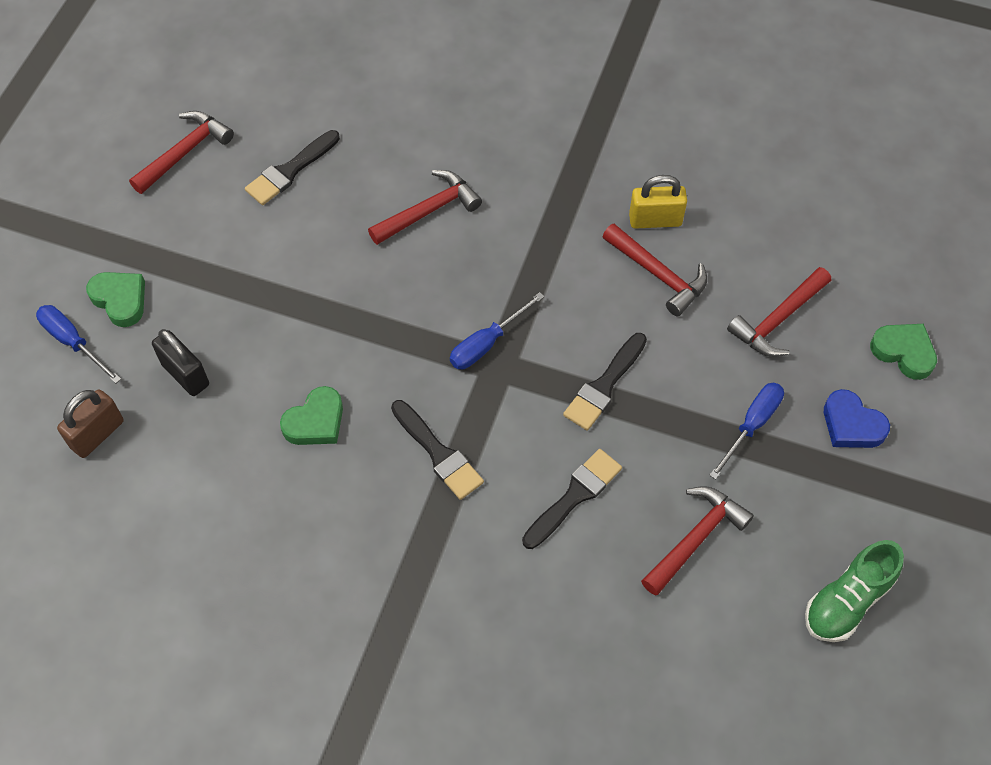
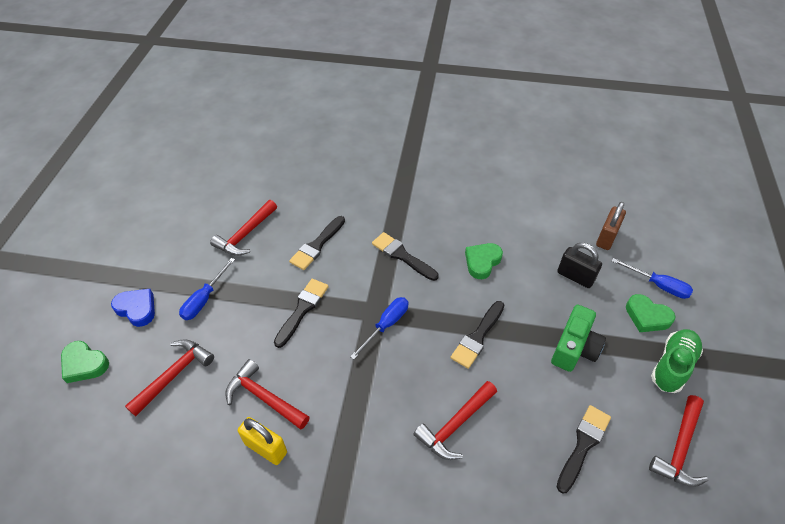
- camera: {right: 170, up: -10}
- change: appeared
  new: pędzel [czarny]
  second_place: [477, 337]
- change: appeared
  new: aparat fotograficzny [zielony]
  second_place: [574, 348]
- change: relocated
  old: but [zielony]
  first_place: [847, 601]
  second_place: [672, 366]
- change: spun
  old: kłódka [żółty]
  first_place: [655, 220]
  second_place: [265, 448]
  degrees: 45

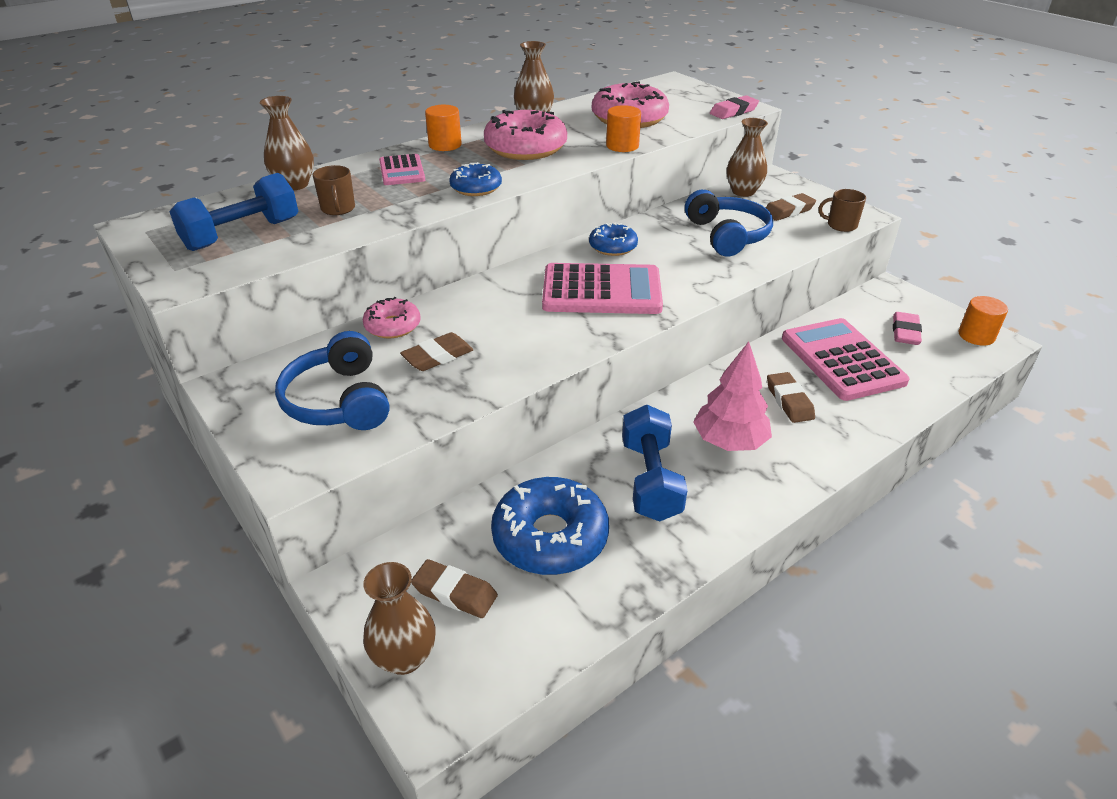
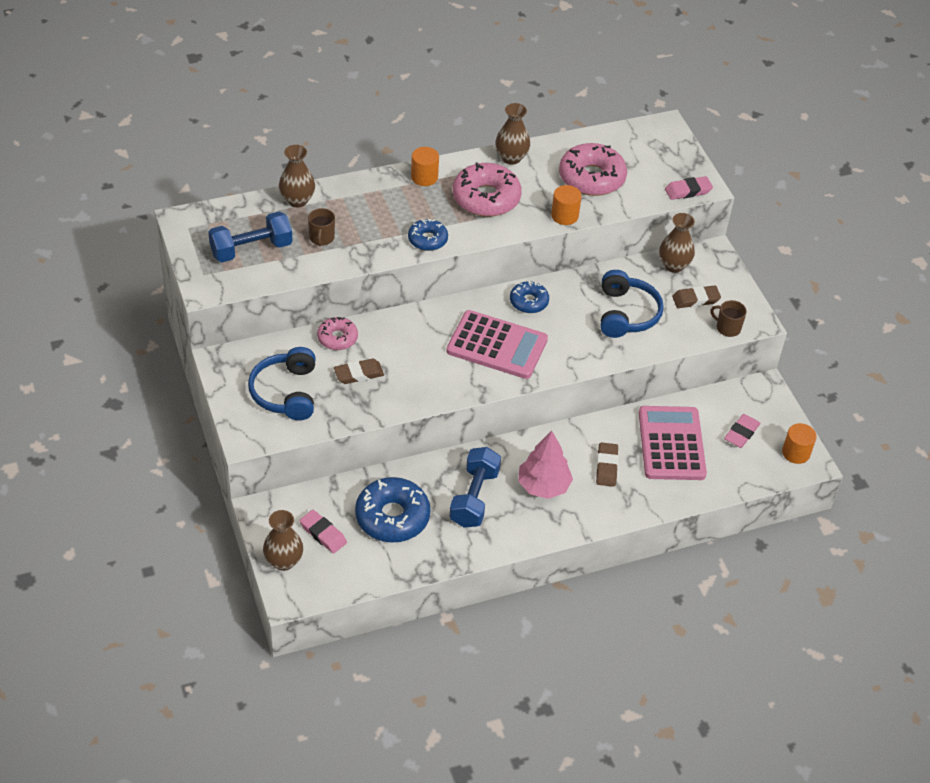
- camera: {right: 15, up: 10}
- change: missing
  old: kalkulator [różowy]
  first_place: [402, 171]
- change: colour
  old: gumka do mazania [brązowy]
  new: gumka do mazania [różowy]
  first_place: [455, 592]
  second_place: [323, 534]

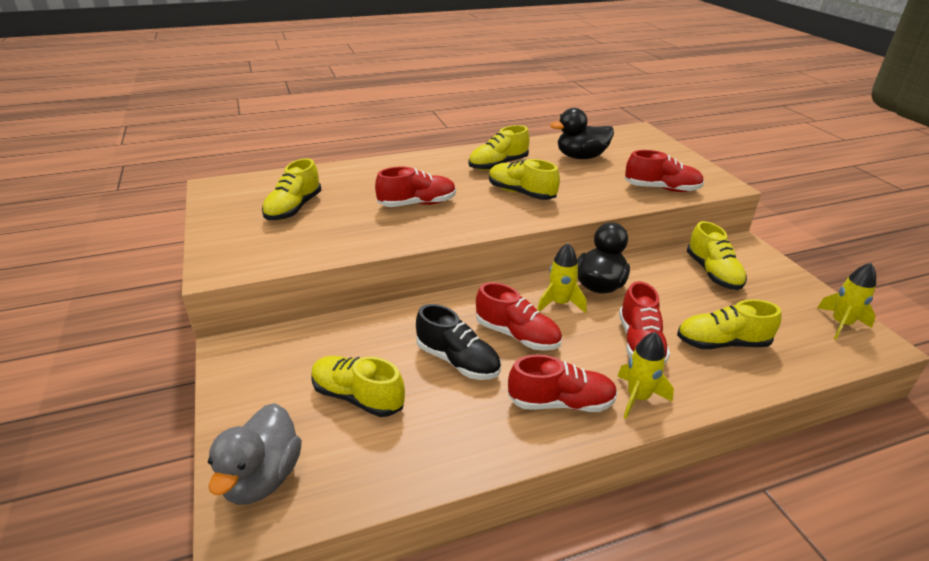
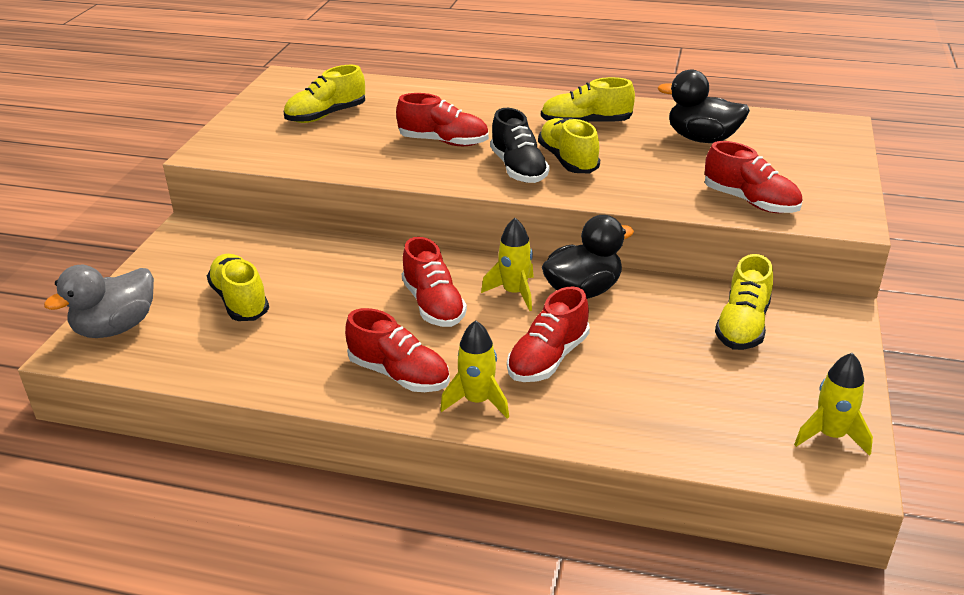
- camera: {right: 35, up: 0}
- change: missing
  old: but [żółty]
  first_place: [722, 343]
- change: relocated
  old: but [czarny]
  first_place: [458, 361]
  second_place: [518, 169]

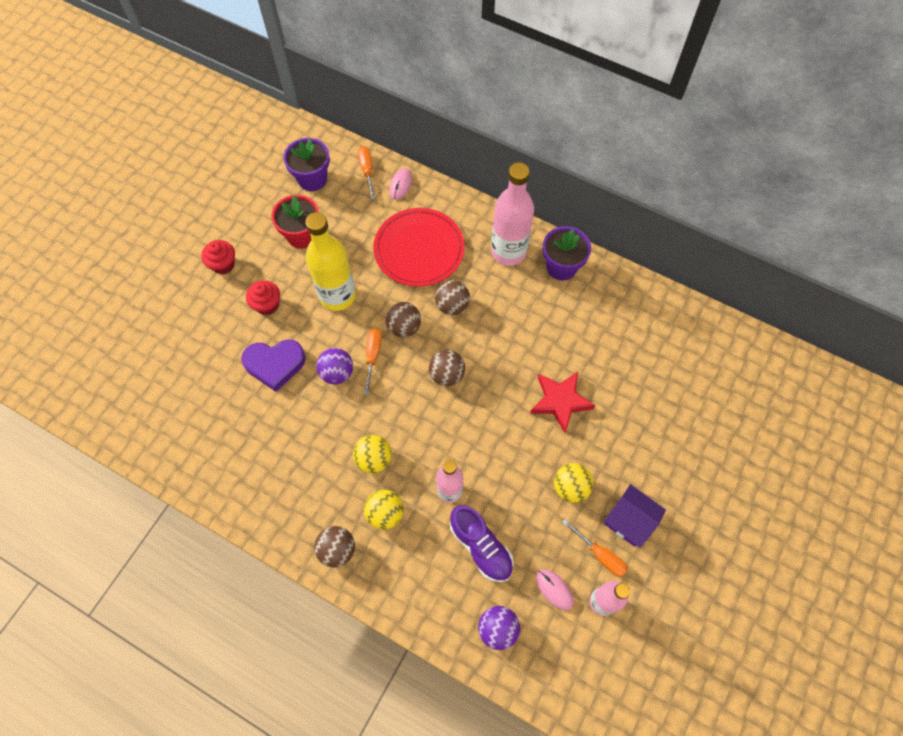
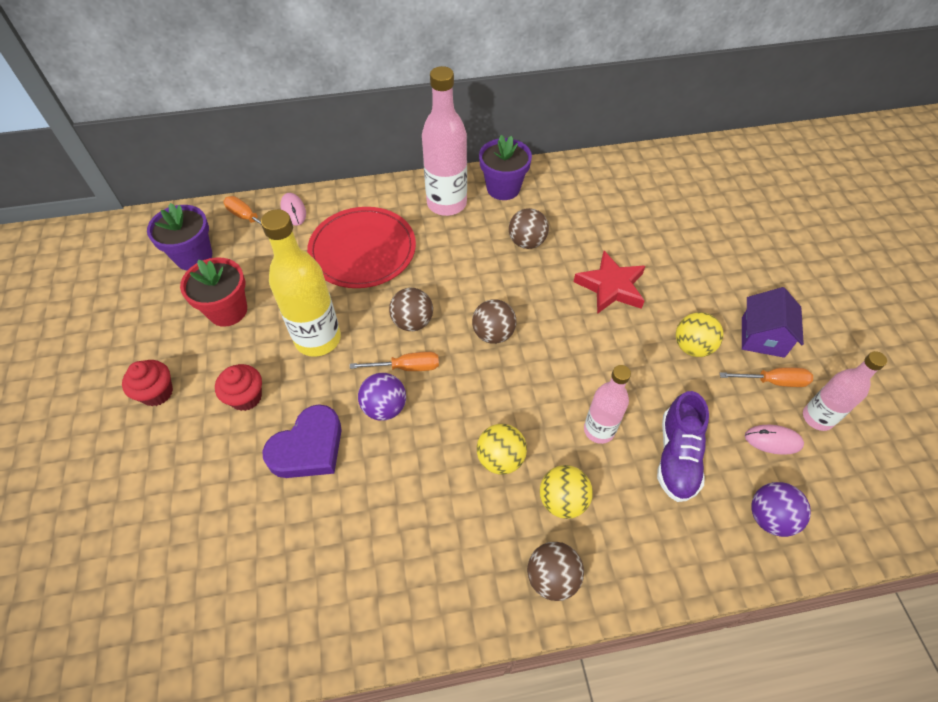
- camera: {right: -40, up: -10}
- change: relocated
  old: piłka [brązowy]
  first_place: [452, 306]
  second_place: [527, 242]
- change: spun
  old: śrubokręt [pomarańczowy]
  first_place: [373, 356]
  second_place: [406, 367]
  degrees: 120
- change: spun
  old: but [fioletowy]
  first_place: [481, 546]
  second_place: [677, 456]
  degrees: 90
- change: spun
  old: domek [fioletowy]
  first_place: [629, 520]
  second_place: [762, 337]
  degrees: -75

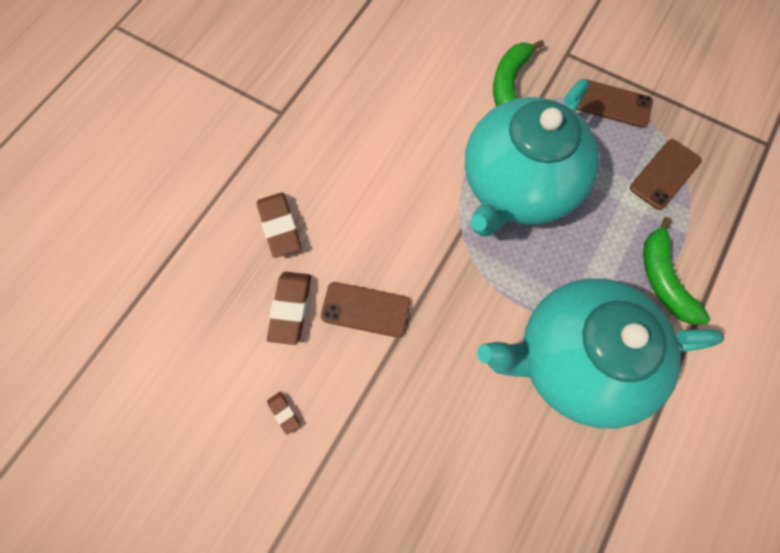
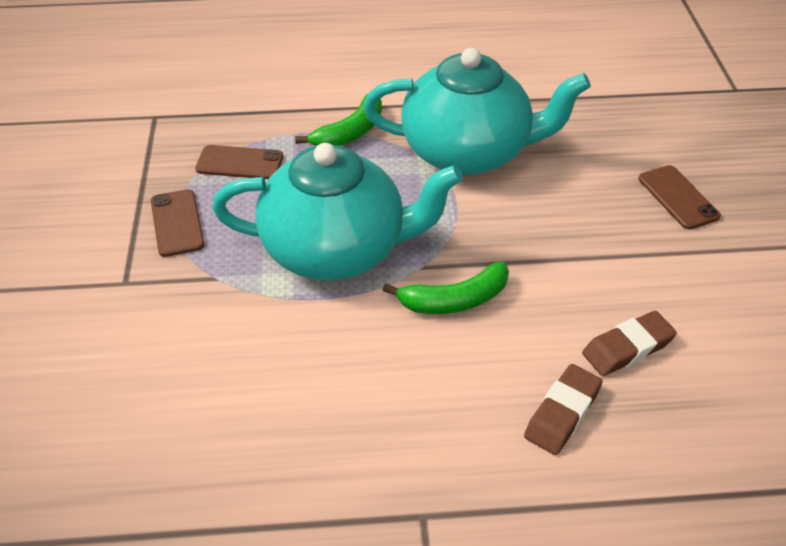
- camera: {right: -125, up: -25}
- change: missing
  old: gumka do mazania [brązowy]
  first_place: [284, 413]
- change: relocated
  old: telefon [brązowy]
  first_place: [365, 309]
  second_place: [678, 197]
- change: relocated
  old: banan [zielony]
  first_place: [509, 84]
  second_place: [454, 300]
- change: spun
  old: imbryk [turkusowy]
  first_place: [575, 359]
  second_place: [468, 152]
  degrees: -45

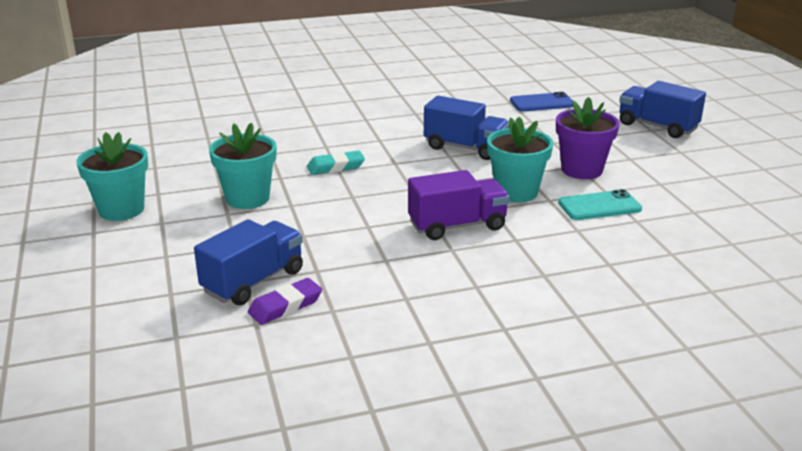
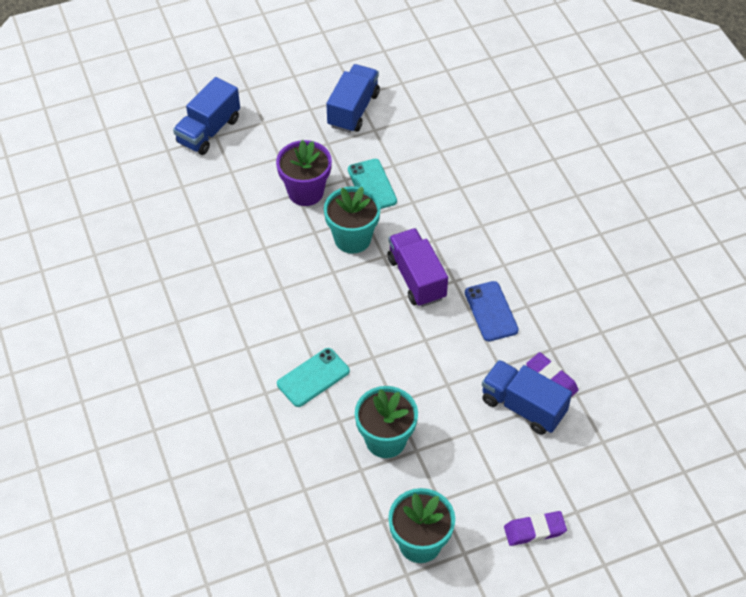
- camera: {right: -95, up: 25}
- change: appeared
  new: gumka do mazania [fioletowy]
  second_place: [534, 530]
- change: relocated
  old: ciężarówka [niebieski]
  first_place: [465, 148]
  second_place: [353, 110]
- change: relocated
  old: telefon [niebieski]
  first_place: [542, 103]
  second_place: [491, 311]
- change: exchanged
  old: gumka do mazania [turkusowy]
  new: telefon [turkusowy]
  first_place: [336, 167]
  second_place: [313, 377]

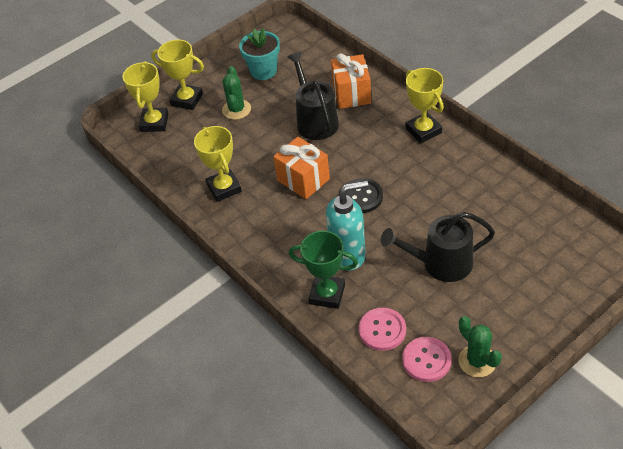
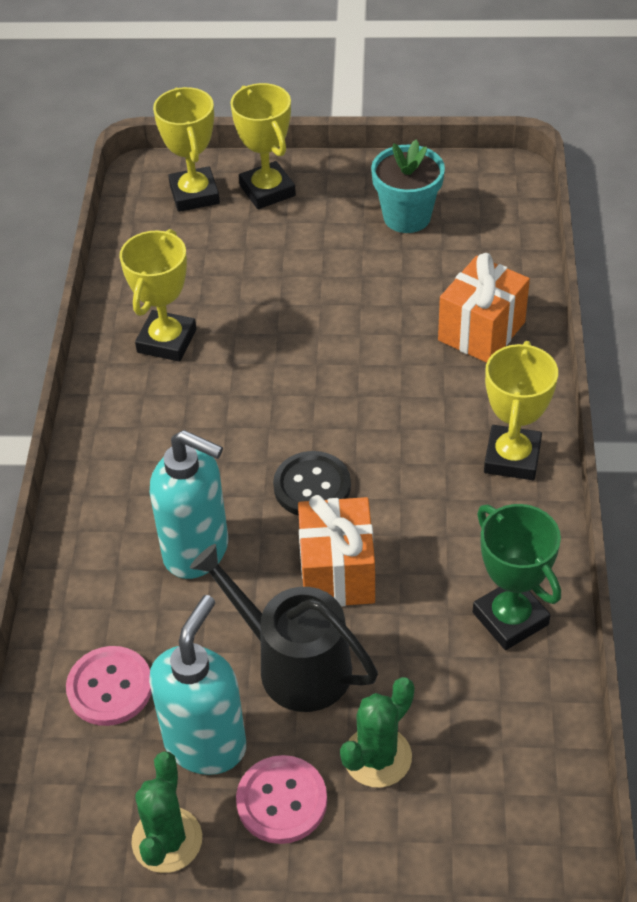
- camera: {right: 40, up: 0}
- change: missing
  old: konewka [czarny]
  first_place: [315, 120]
- change: appeared
  new: dozownik mydła [turkusowy]
  second_place: [206, 744]
- change: relocated
  old: kaktus [zielony]
  first_place: [236, 109]
  second_place: [377, 757]
- change: relocated
  old: prezent [pomarańczowy]
  first_place: [303, 180]
  second_place: [337, 573]
- change: relocated
  old: puchar [zielony]
  first_place: [327, 294]
  second_place: [510, 618]
- change: relocated
  old: guzik [różowy]
  first_place: [426, 360]
  second_place: [282, 801]
- change: spun
  old: puchar [żółty]
  first_place: [154, 123]
  second_place: [194, 194]
  degrees: -60

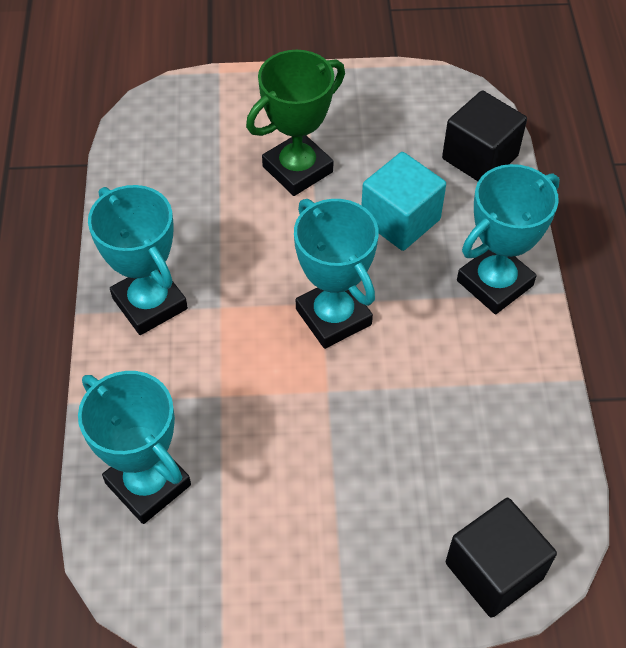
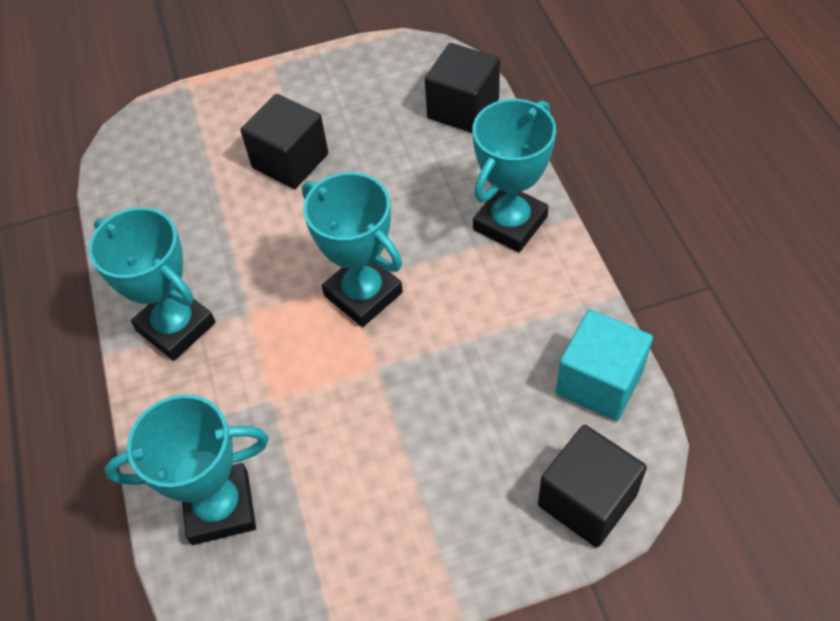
- camera: {right: -10, up: 0}
- change: relocated
  old: sześcian [turkusowy]
  first_place: [400, 220]
  second_place: [599, 382]
- change: exchanged
  old: puchar [zielony]
  new: sześcian [czarny]
  first_place: [297, 169]
  second_place: [290, 161]
- change: spun
  old: puchar [turkusowy]
  first_place: [148, 484]
  second_place: [220, 507]
  degrees: -45

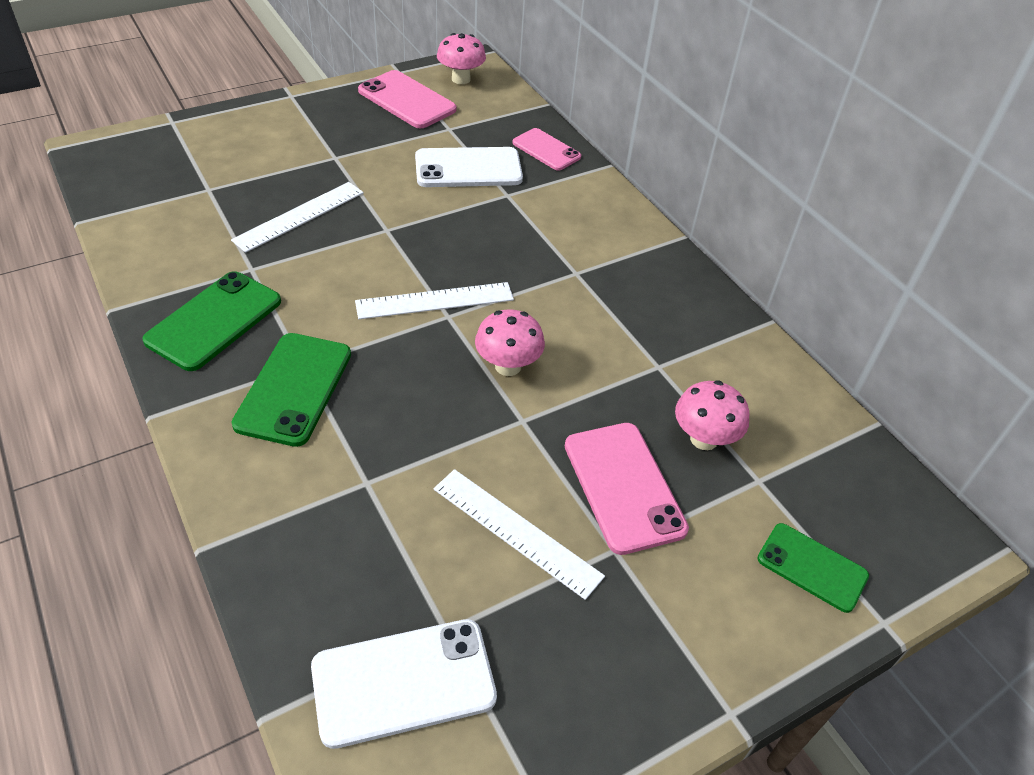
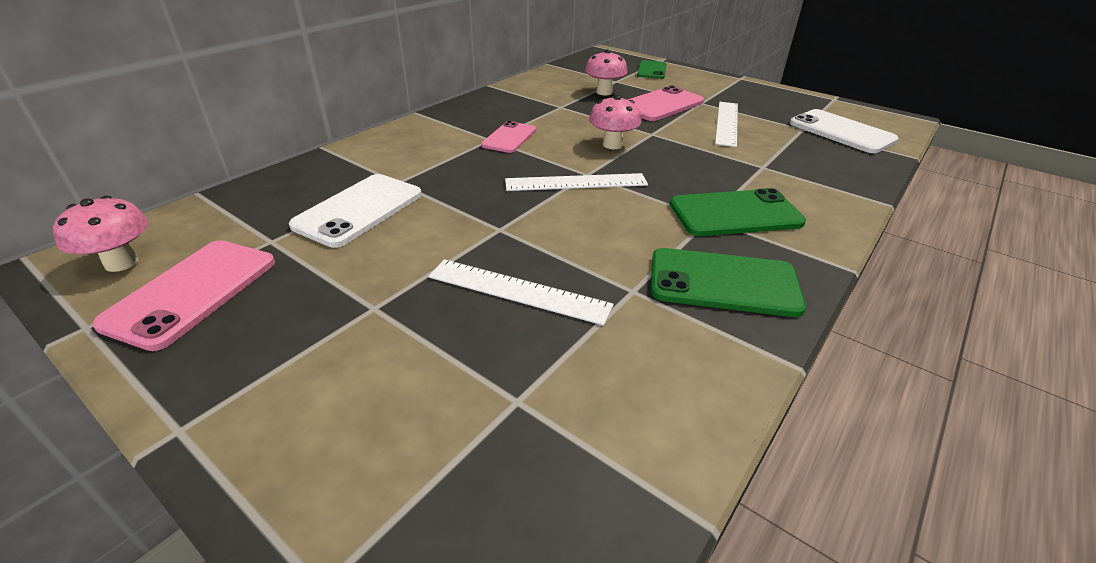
- camera: {right: -110, up: -10}
- change: relocated
  old: telefon [różowy]
  first_place: [546, 150]
  second_place: [509, 138]
- change: spun
  old: linijka [biały]
  first_place: [435, 301]
  second_place: [576, 182]
  degrees: -60
- change: spun
  old: telefon [biały]
  first_place: [468, 168]
  second_place: [359, 210]
  degrees: 60

